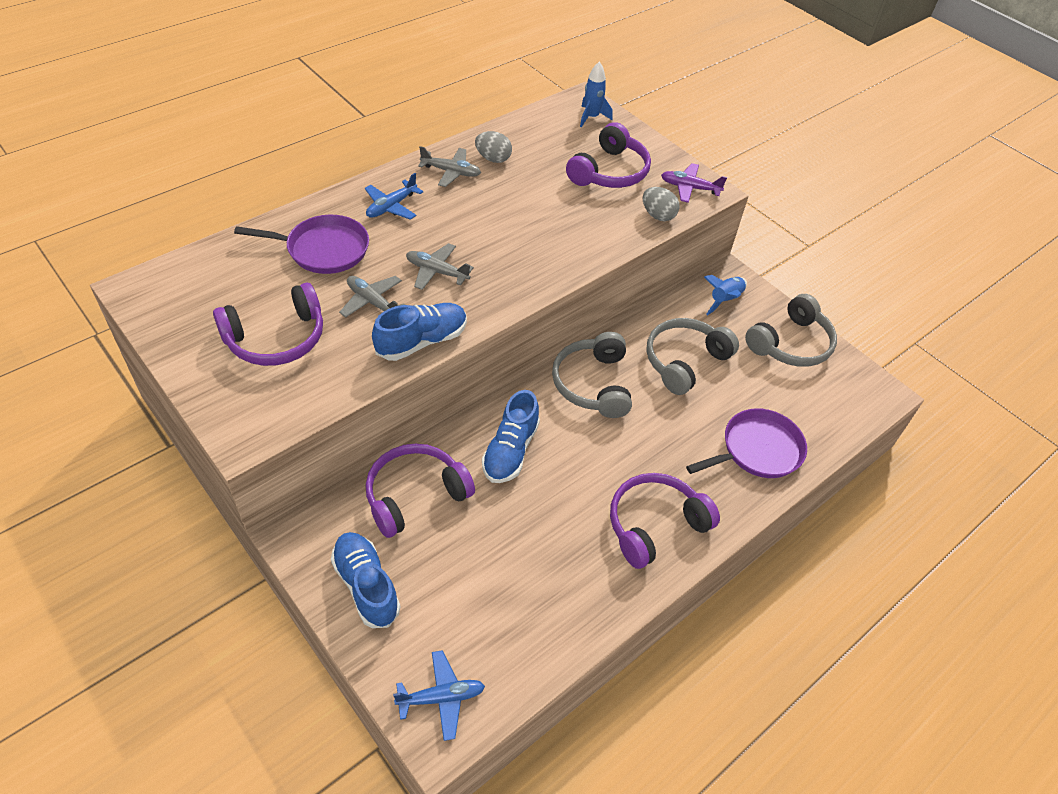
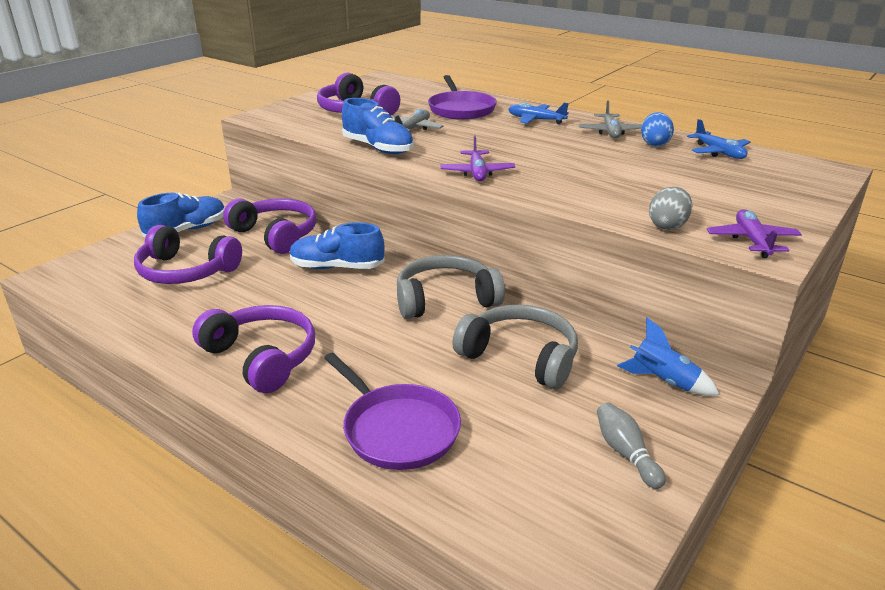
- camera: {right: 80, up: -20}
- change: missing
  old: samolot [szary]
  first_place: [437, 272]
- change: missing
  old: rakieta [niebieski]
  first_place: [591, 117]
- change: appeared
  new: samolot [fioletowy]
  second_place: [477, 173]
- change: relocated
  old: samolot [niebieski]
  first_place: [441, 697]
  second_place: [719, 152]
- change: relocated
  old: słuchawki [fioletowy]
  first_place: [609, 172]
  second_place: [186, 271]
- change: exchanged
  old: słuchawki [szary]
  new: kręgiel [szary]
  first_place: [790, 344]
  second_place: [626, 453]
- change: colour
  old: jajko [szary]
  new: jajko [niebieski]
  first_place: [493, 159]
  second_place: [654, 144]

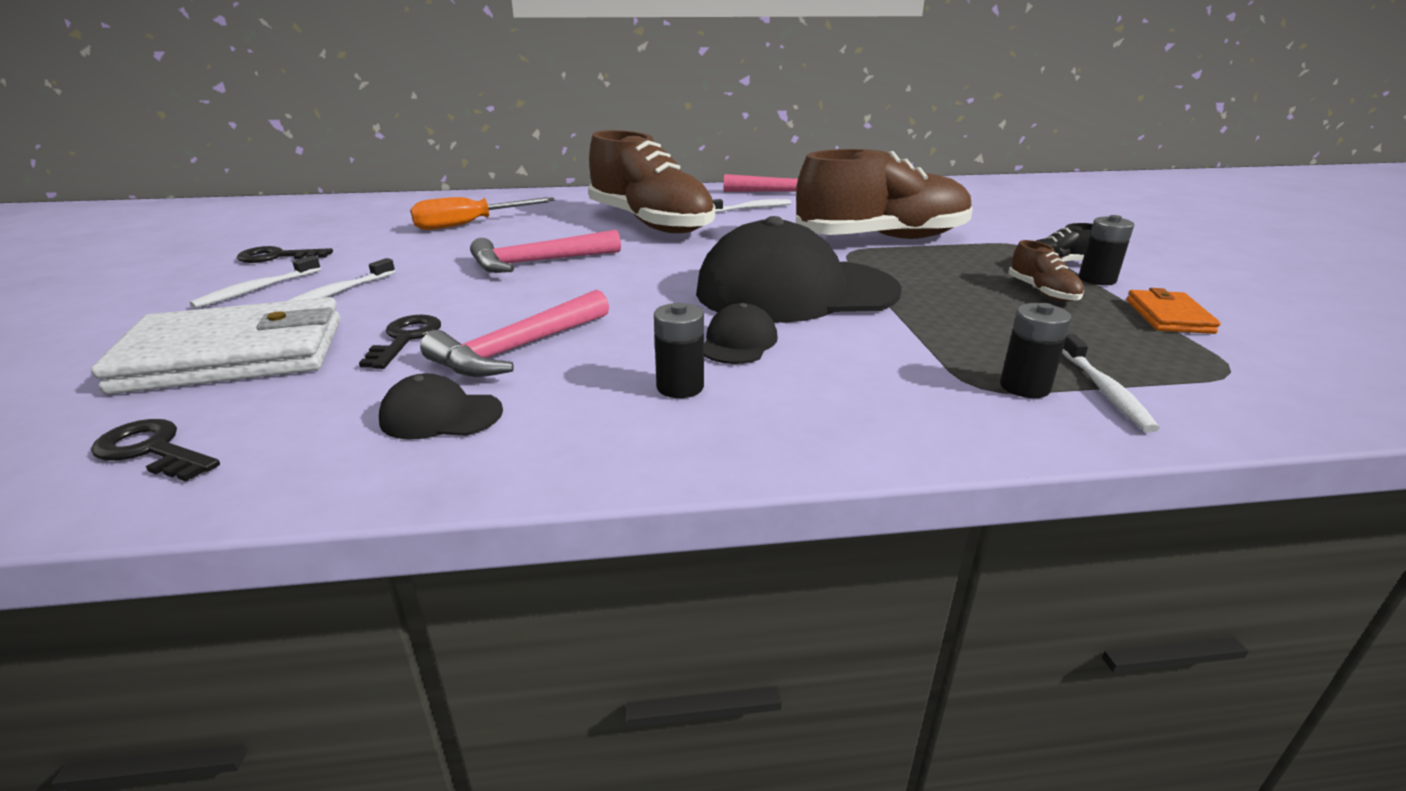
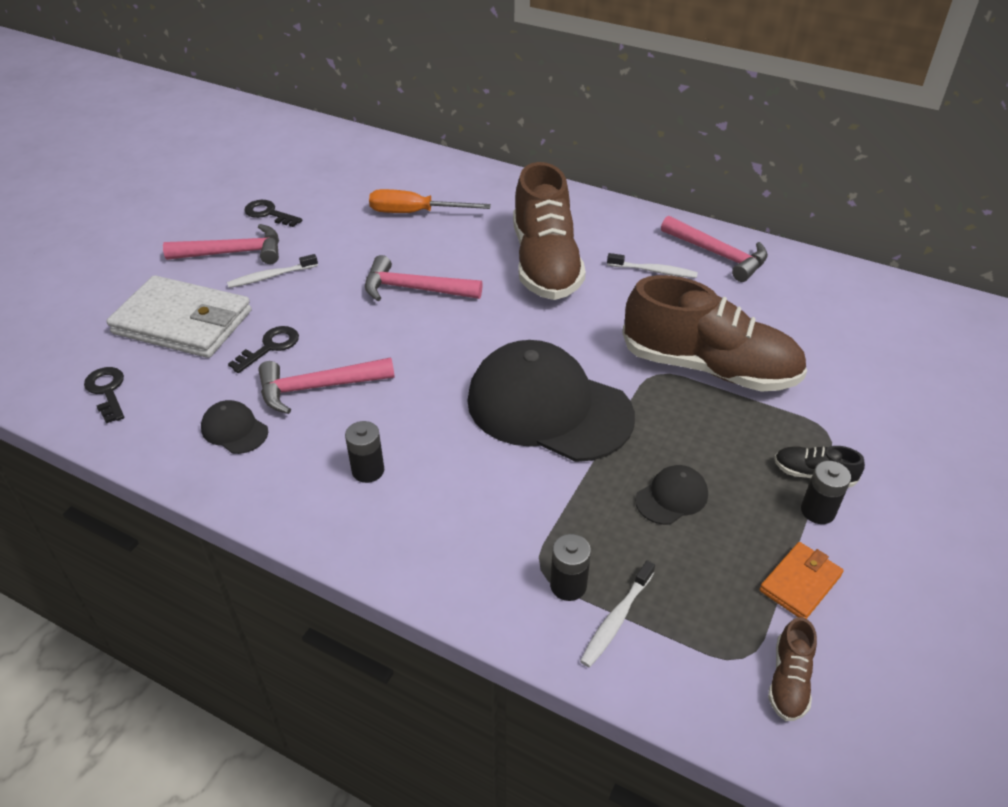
- camera: {right: 35, up: 15}
- change: relocated
  old: czapka [czarny]
  first_place: [738, 342]
  second_place: [671, 497]
- change: relocated
  old: but [brązowy]
  first_place: [1042, 292]
  second_place: [789, 680]
- change: exchanged
  old: szczoteczka do zębów [biały]
  new: młotek [różowy]
  first_place: [257, 289]
  second_place: [234, 253]

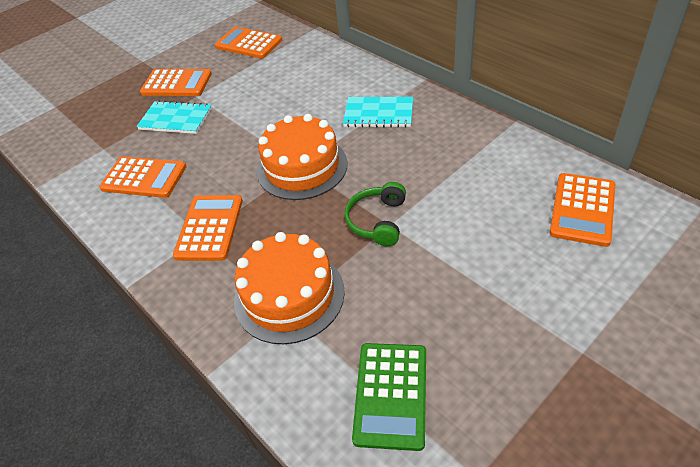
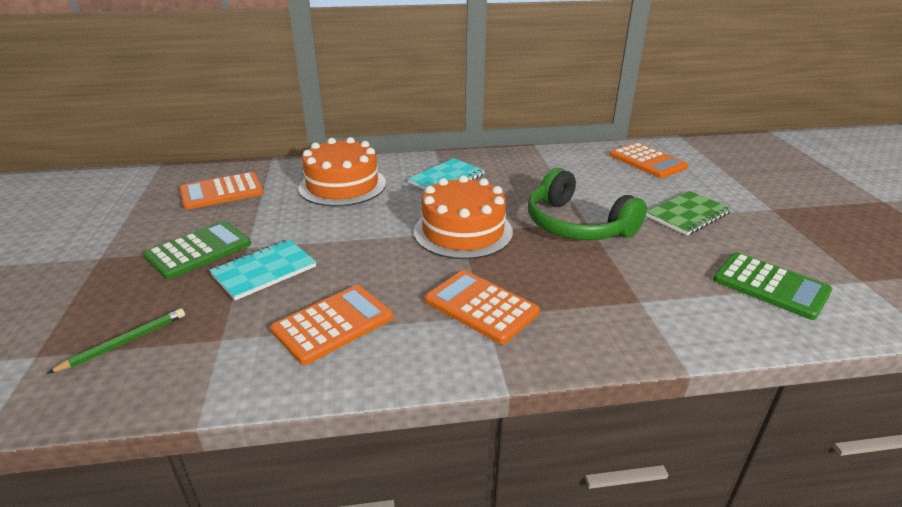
- camera: {right: -60, up: -15}
- change: appeared
  new: ołówek [zielony]
  second_place: [124, 342]
- change: appeared
  new: zeszyt [zielony]
  second_place: [688, 215]
- change: relocated
  old: tort [pomarańczowy]
  first_place: [289, 295]
  second_place: [342, 185]
- change: colour
  old: kalkulator [pomarańczowy]
  new: kalkulator [zielony]
  first_place: [176, 83]
  second_place: [198, 250]
- change: size
  old: słuchawki [zielony]
  first_place: [377, 221]
  second_place: [576, 225]
  factor: 1.63

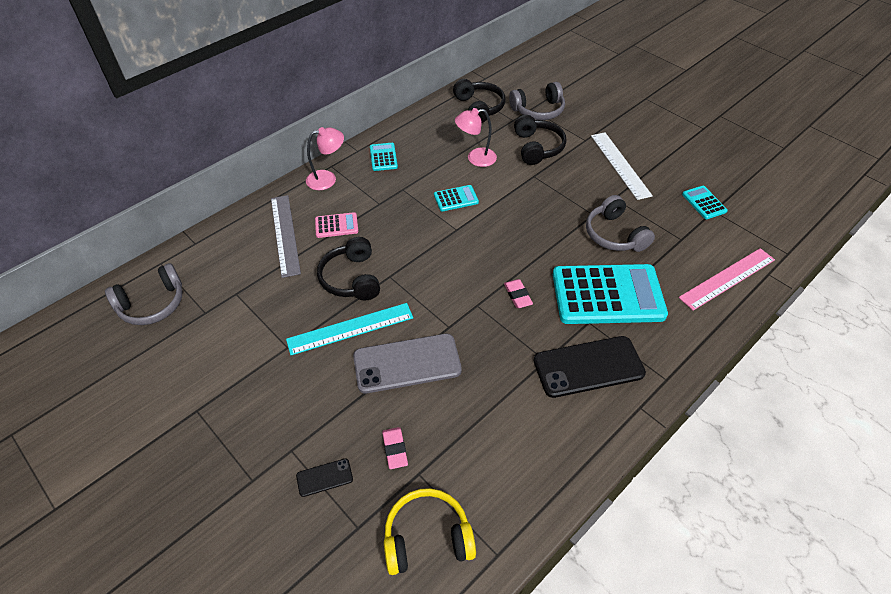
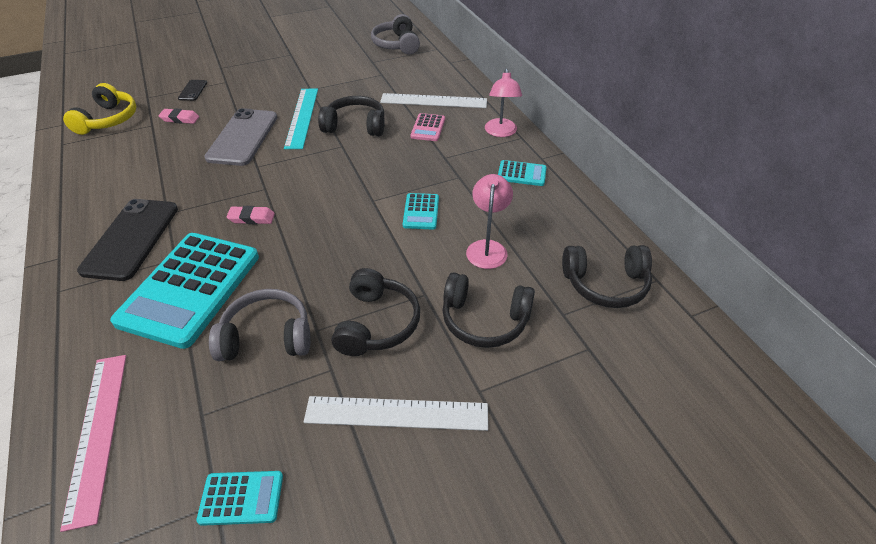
- camera: {right: 110, up: -5}
- change: missing
  old: słuchawki [szary]
  first_place: [538, 110]
- change: appeared
  new: słuchawki [czarny]
  second_place: [377, 323]
- change: colour
  old: linijka [szary]
  new: linijka [biały]
  first_place: [285, 234]
  second_place: [433, 101]

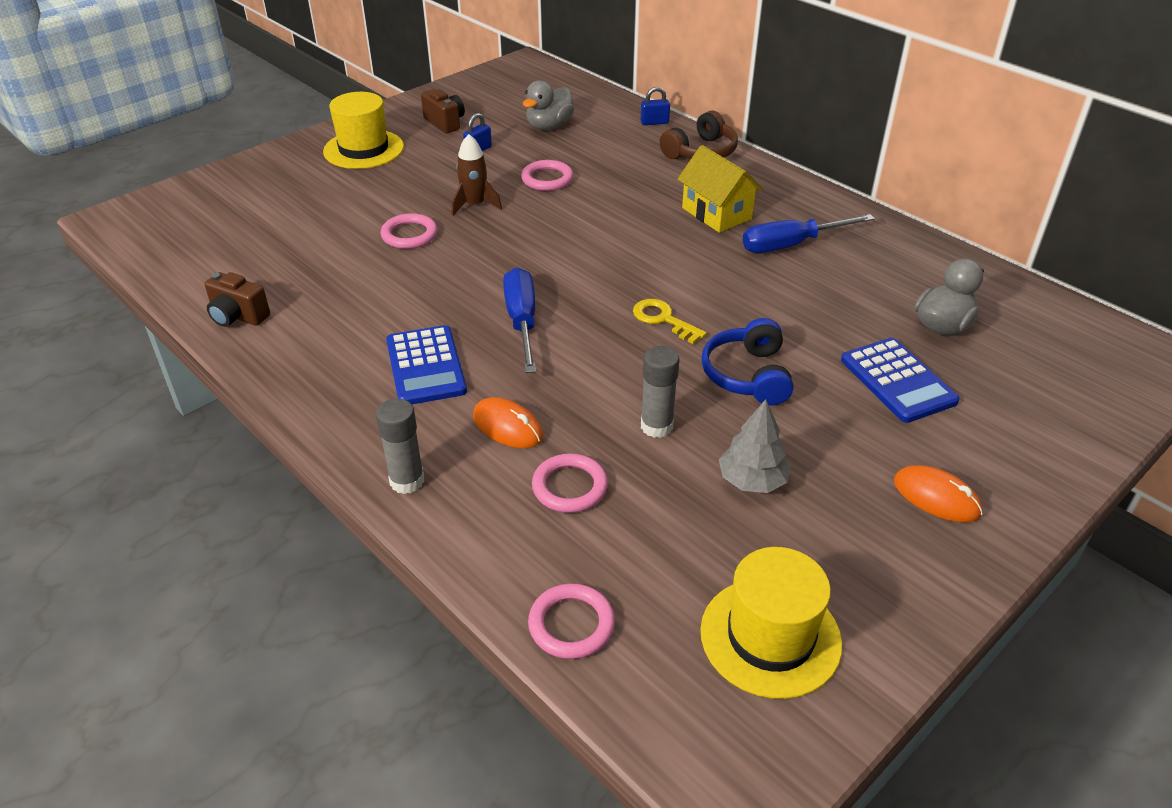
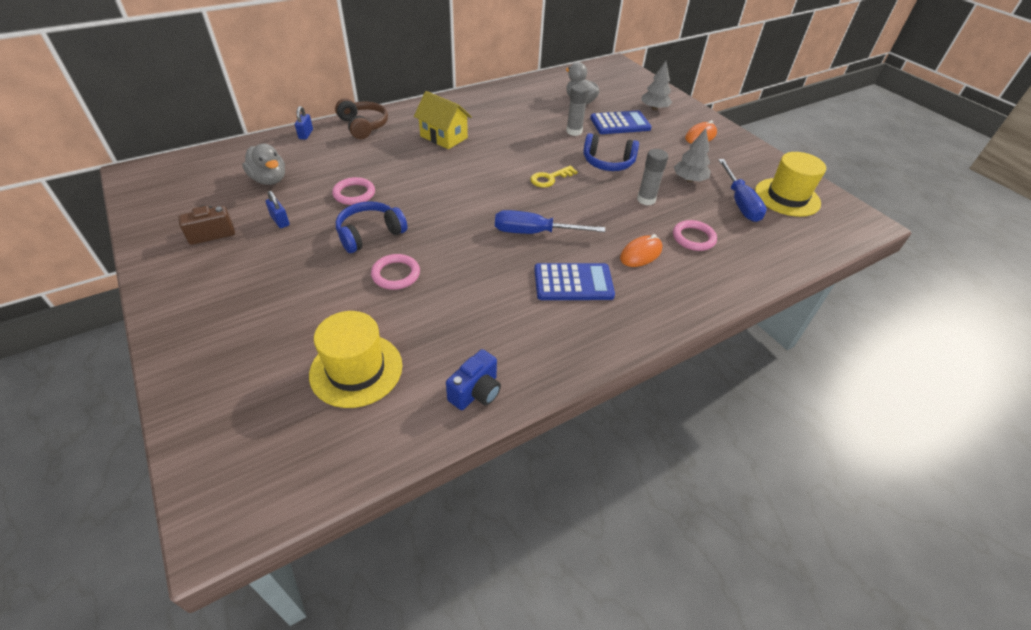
- camera: {right: -80, up: 5}
- change: missing
  old: pierścień [różowy]
  first_place: [571, 624]
- change: appeared
  new: drzewko [szary]
  second_place: [654, 108]
- change: relocated
  old: kapelusz [żółty]
  first_place: [363, 149]
  second_place: [356, 370]
- change: relocated
  old: klej w sztyfcie [szary]
  first_place: [407, 481]
  second_place: [574, 131]
- change: relocated
  old: śrubokręt [niebieski]
  first_place: [791, 245]
  second_place: [740, 203]
- change: exchanged
  old: rakieta [brązowy]
  new: słuchawki [niebieski]
  first_place: [475, 205]
  second_place: [370, 234]
- change: colour
  old: aparat fotograficzny [brązowy]
  new: aparat fotograficzny [niebieski]
  first_place: [238, 316]
  second_place: [476, 392]
- change: spun
  old: domek [żółty]
  first_place: [716, 213]
  second_place: [444, 137]
  degrees: 60

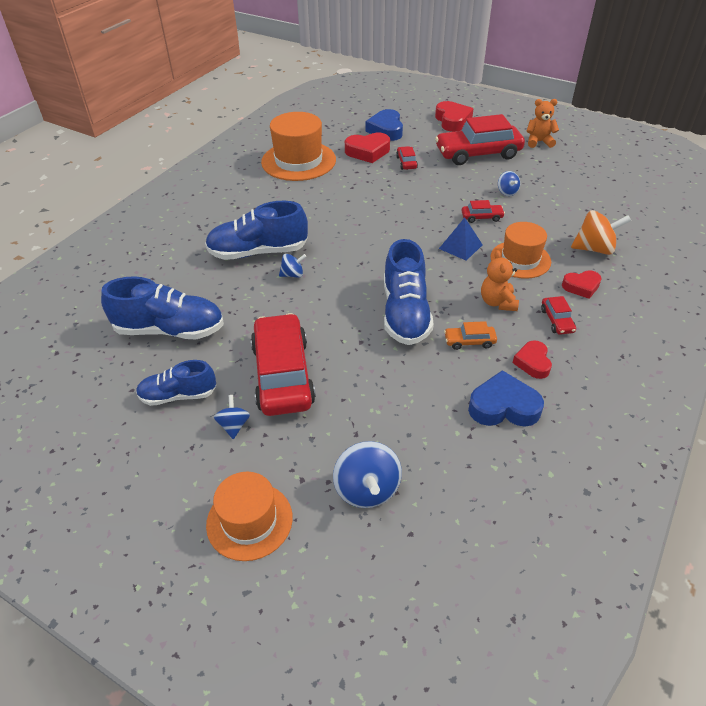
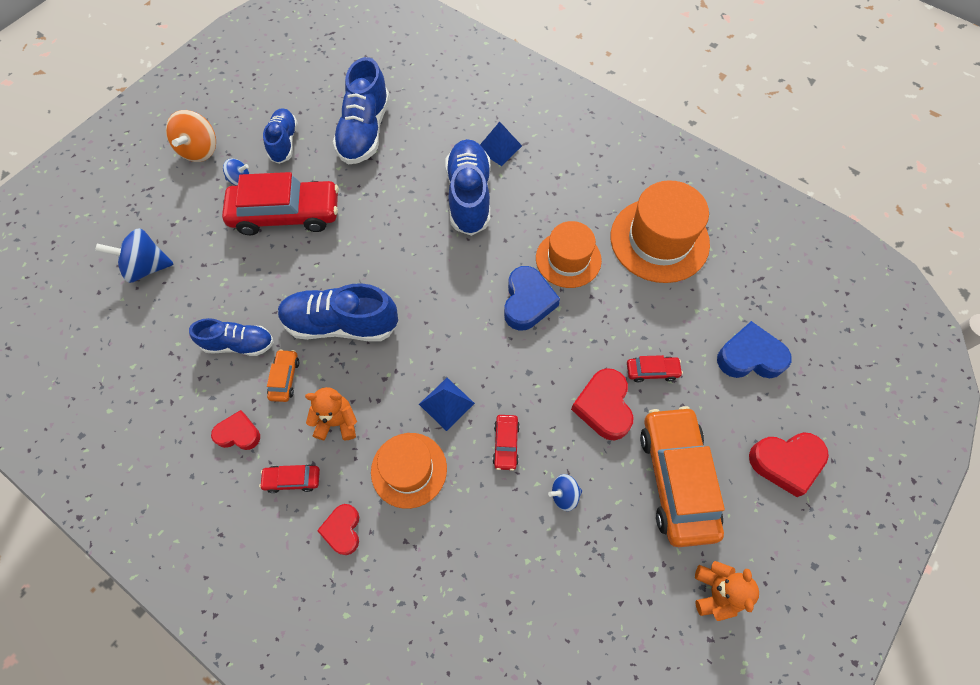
- camera: {right: 95, up: 20}
- change: missing
  old: bączek [niebieski]
  first_place: [293, 275]
- change: appeared
  new: but [niebieski]
  second_place: [239, 344]
- change: appeared
  new: piramida [niebieski]
  second_place: [499, 147]
- change: relocated
  old: kapelusz [pomarańczowy]
  first_place: [249, 521]
  second_place: [568, 259]
- change: relocated
  old: serce [czerwony]
  first_place: [368, 152]
  second_place: [603, 407]
- change: relocated
  old: serce [niebieski]
  first_place: [503, 406]
  second_place: [527, 302]
- change: relocated
  old: bączek [pomarańczowy]
  first_place: [594, 249]
  second_place: [200, 150]
- change: colour
  old: samochód [czerwony]
  new: samochód [pomarańczowy]
  first_place: [478, 153]
  second_place: [676, 479]

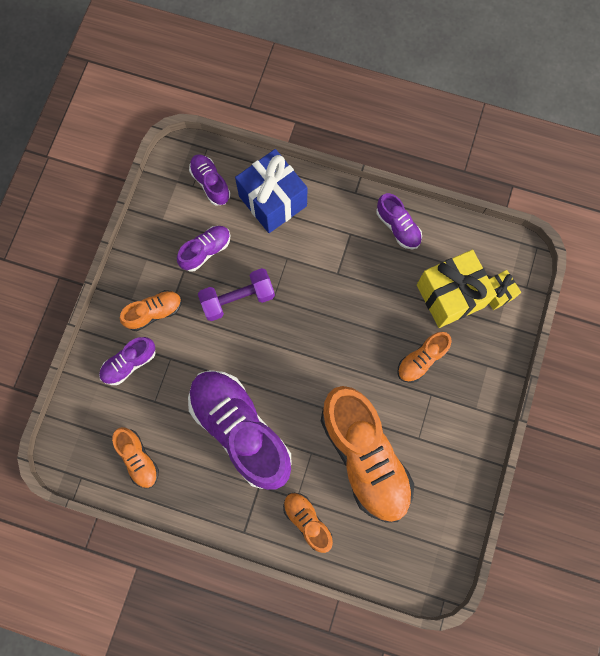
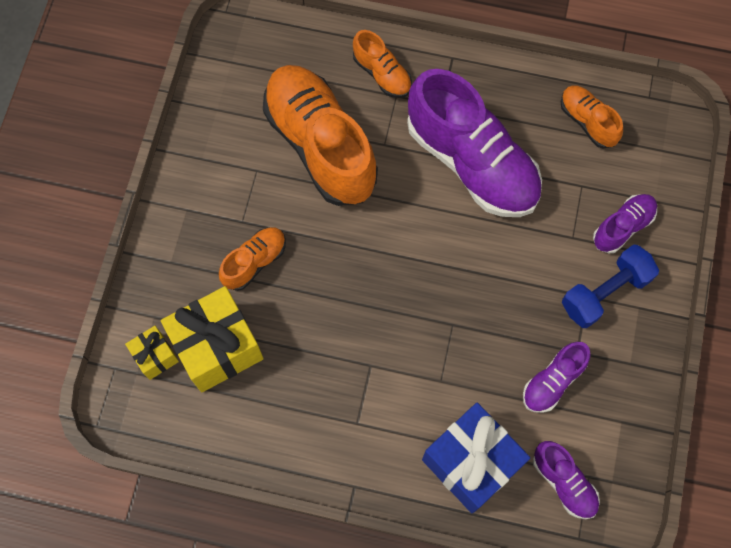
- camera: {right: 175, up: -5}
- change: missing
  old: hantel [fioletowy]
  first_place: [238, 299]
- change: missing
  old: but [fioletowy]
  first_place: [398, 227]
- change: exchanged
  old: but [pomarańczowy]
  new: hantel [niebieski]
  first_place: [154, 312]
  second_place: [605, 292]

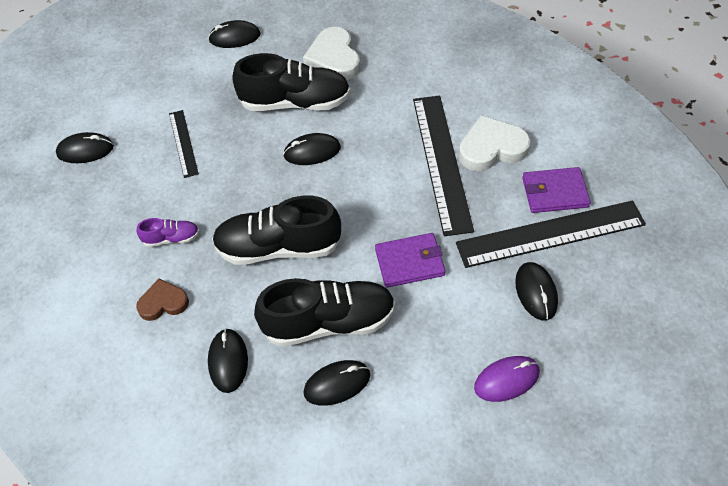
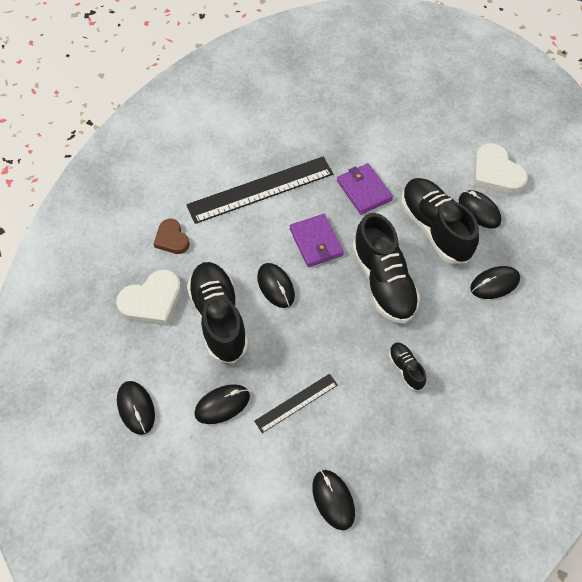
- camera: {right: -110, up: 5}
- change: missing
  old: linijka [czarny]
  first_place: [550, 234]
- change: missing
  old: myszka [fioletowy]
  first_place: [506, 380]
- change: relocated
  old: serce [brązowy]
  first_place: [163, 303]
  second_place: [172, 239]
- change: relocated
  old: serce [biały]
  first_place: [491, 148]
  second_place: [495, 174]
- change: relocated
  old: myszka [czarny]
  first_place: [536, 292]
  second_place: [222, 405]
- change: relocated
  old: portfel [fioletowy]
  first_place: [554, 192]
  second_place: [316, 242]
- change: colour
  old: but [fioletowy]
  new: but [czarny]
  first_place: [171, 238]
  second_place: [405, 369]

